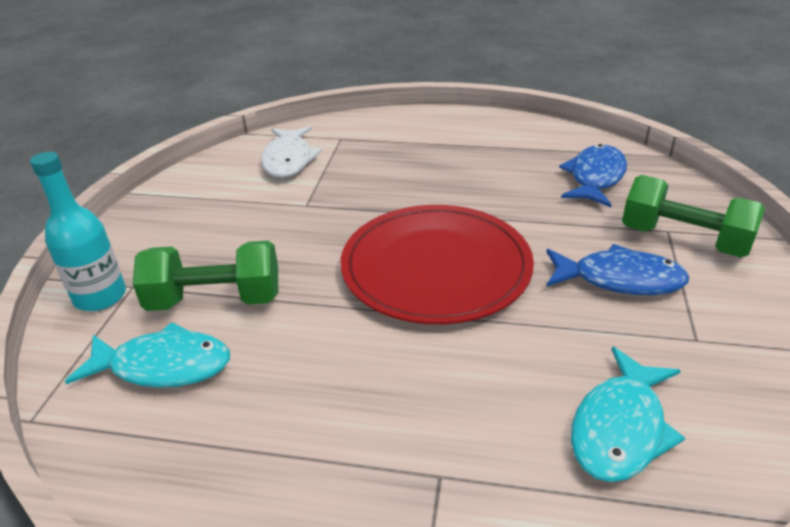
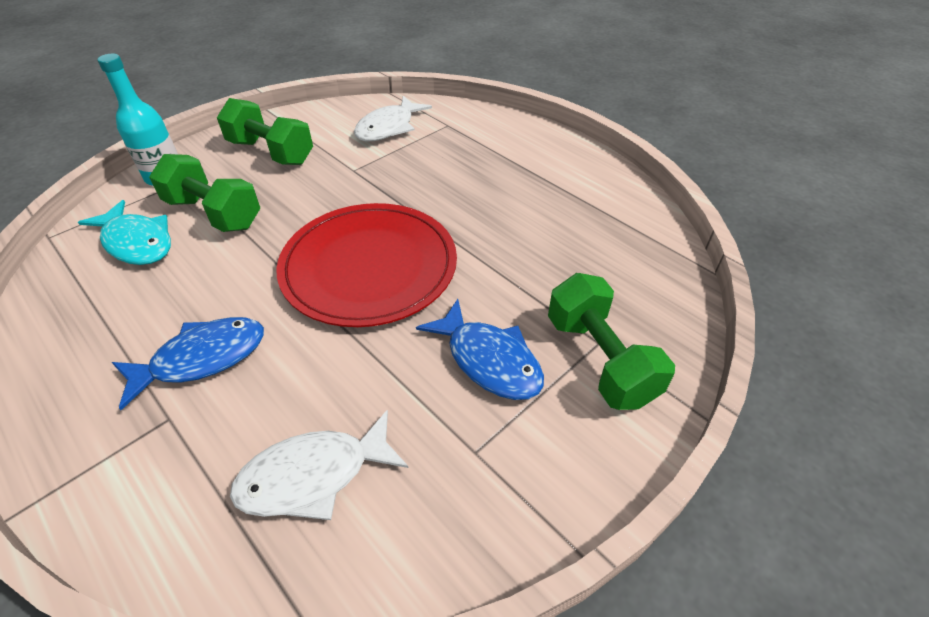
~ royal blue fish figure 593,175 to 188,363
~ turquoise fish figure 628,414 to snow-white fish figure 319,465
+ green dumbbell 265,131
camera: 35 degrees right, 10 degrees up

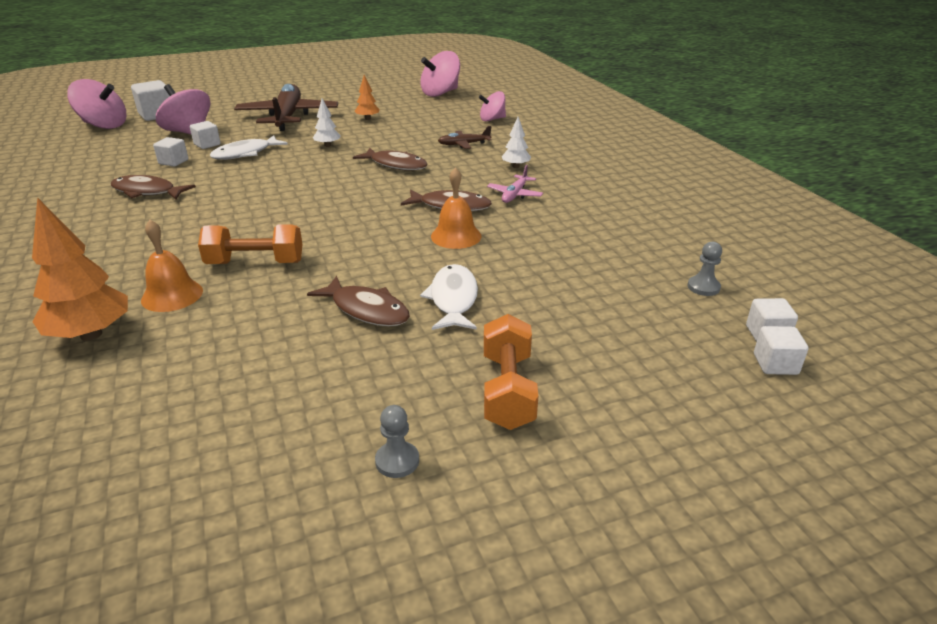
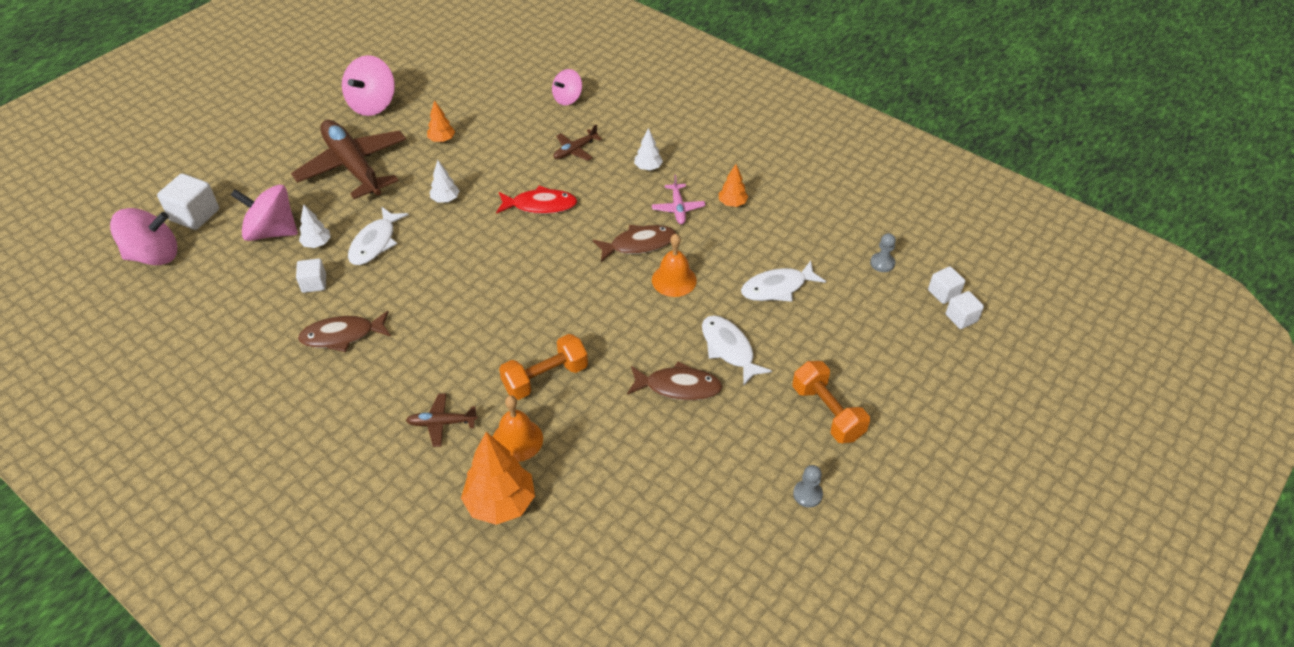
~ rosy toy top 440,74 to 368,85
~ snow-white solid cube 205,135 to snow-white tree 315,226
~ russet fish figure 390,159 to crimson fish figure 536,200
+ orange tree 733,185
+ snow-white fish figure 783,281
+ russet plane 442,420
camera: 30 degrees left, 15 degrees up

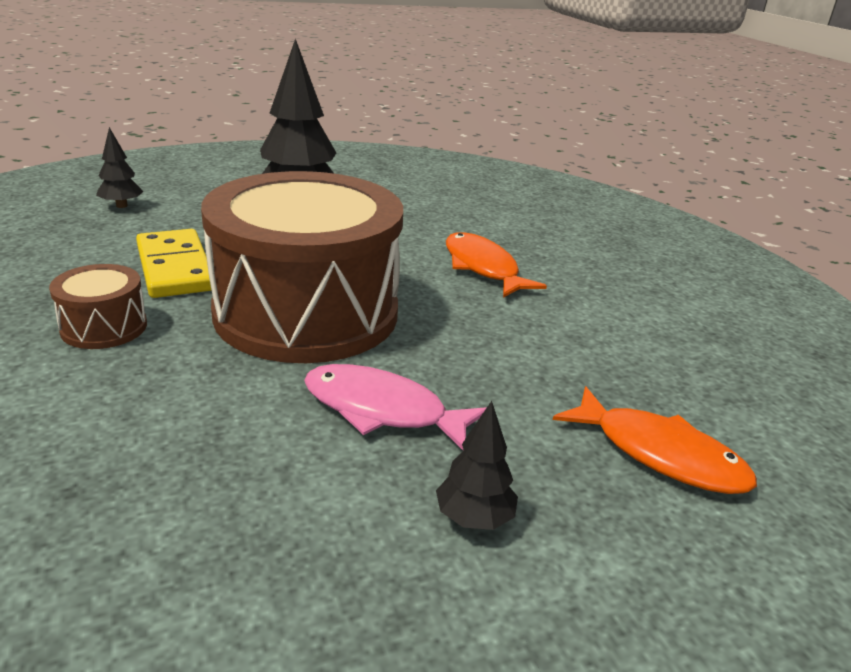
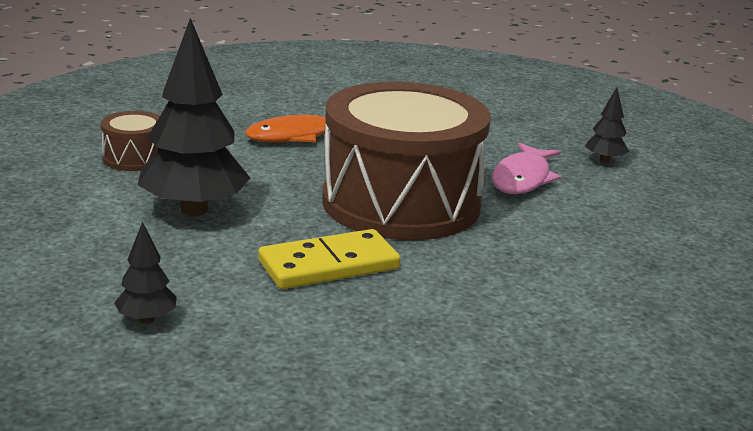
~ russet snare drum 98,306 to 130,141
- orange fish figure 655,440
camera: 90 degrees left, 5 degrees down

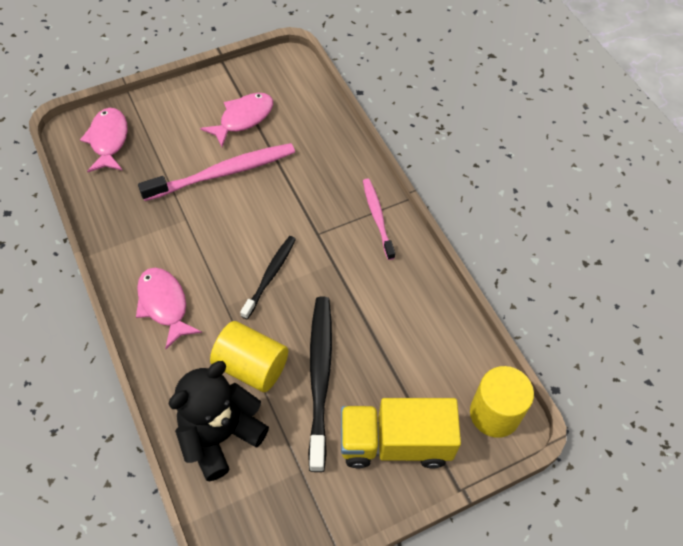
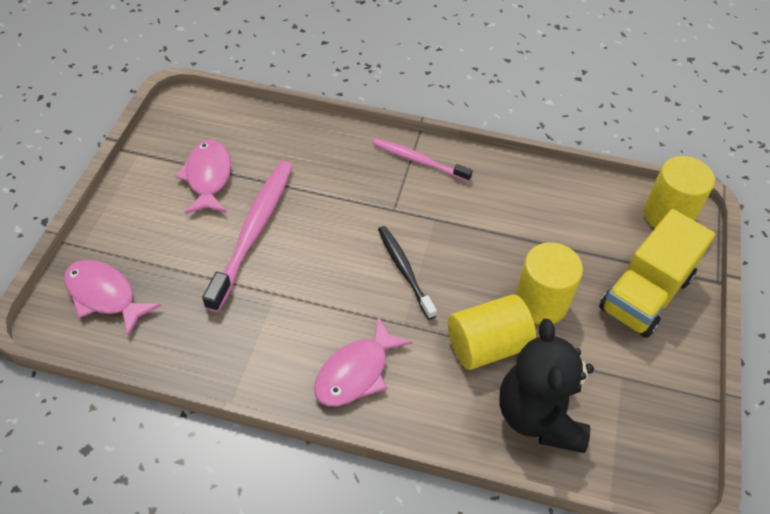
~ rosy fish figure 169,308 = 363,361 60 degrees counterclockwise
~ ebony dental brush 320,384 to golden cylinder 549,283
camera: 50 degrees left, 5 degrees down

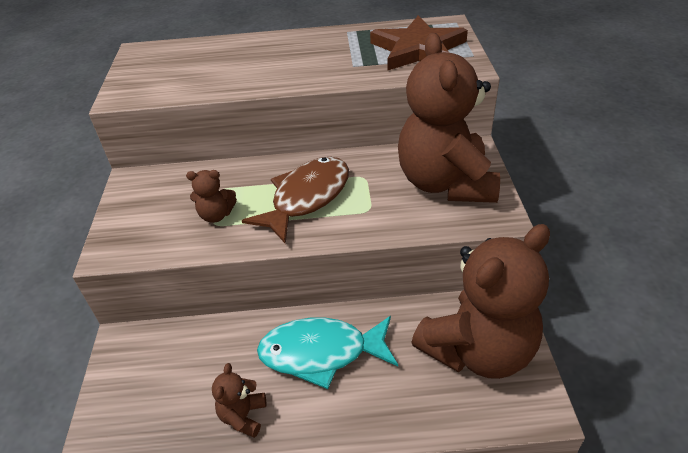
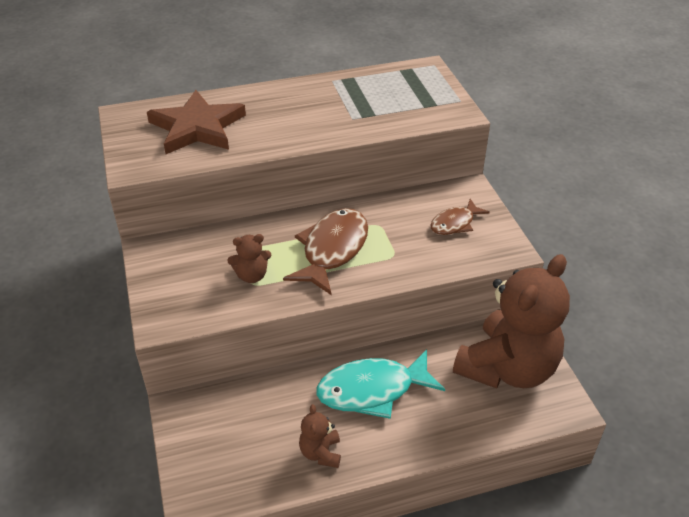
~ russet star 419,43 to 196,122
~ russet stuffed bear 449,118 to russet fish figure 460,217
camera: 15 degrees left, 0 degrees up

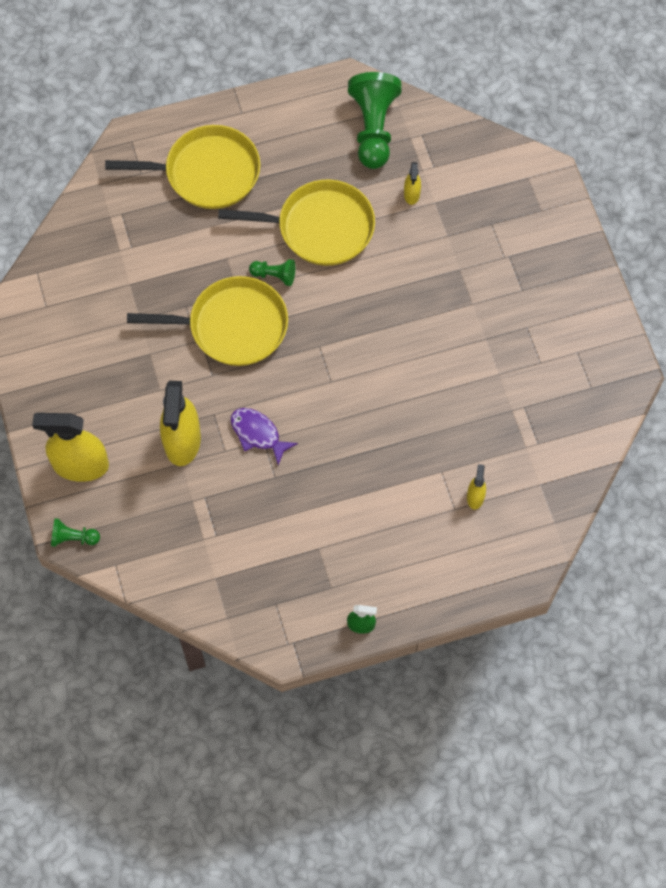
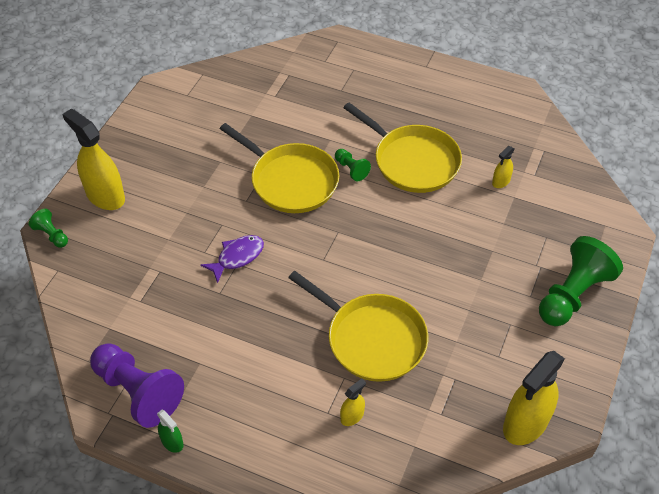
~ green game pawn 374,120 to 581,281
~ golden pan 183,167 to 358,326
~ golden sprayer 180,423 to 534,398
~ royal purple fish figure 264,436 = 232,259 60 degrees clockwise
+ royal purple game pawn 137,385
camera: 40 degrees right, 15 degrees down

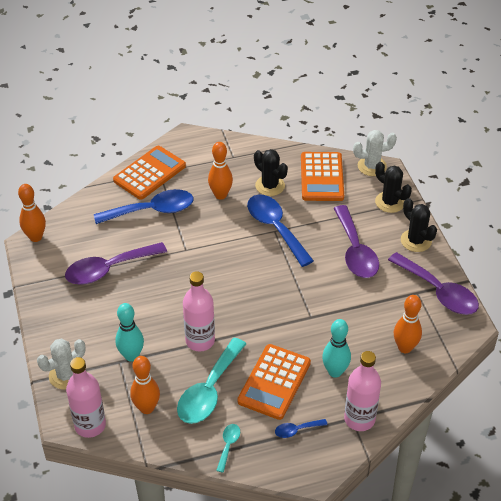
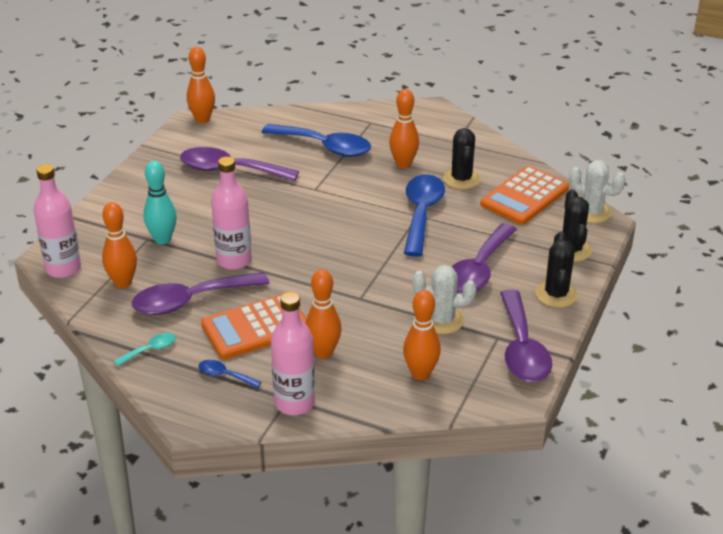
- orange calculator 149,173
~ turquoise tenpin 336,348 to orange tenpin 323,314
~ snow-white prickly plant 61,364 to 444,299
~ turquoise teaspoon 211,381 to royal purple teaspoon 200,293
camera: 40 degrees right, 10 degrees down

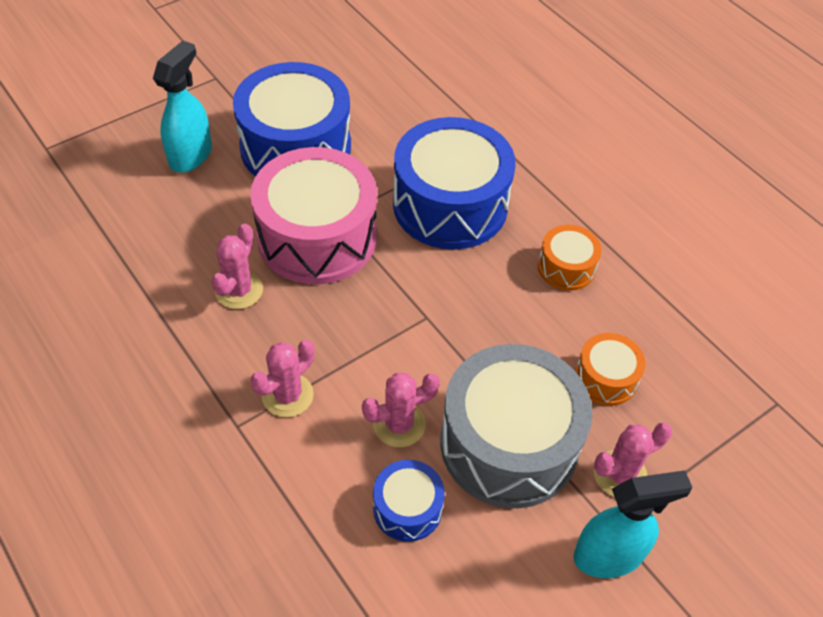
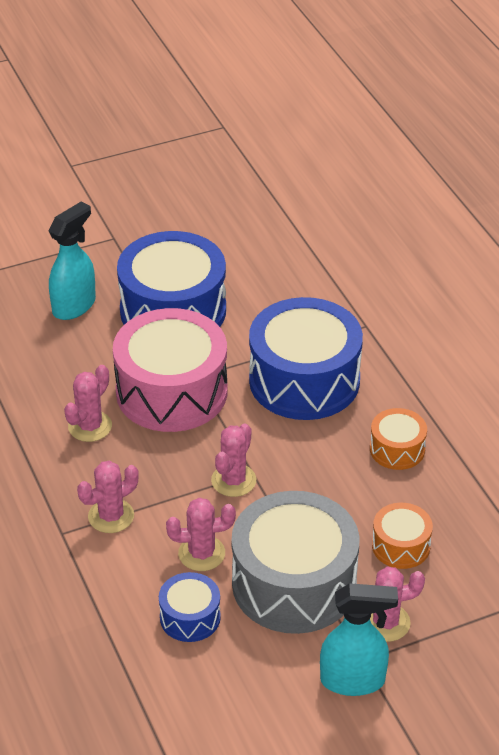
+ rosy prickly plant 233,460
camera: 15 degrees right, 10 degrees down

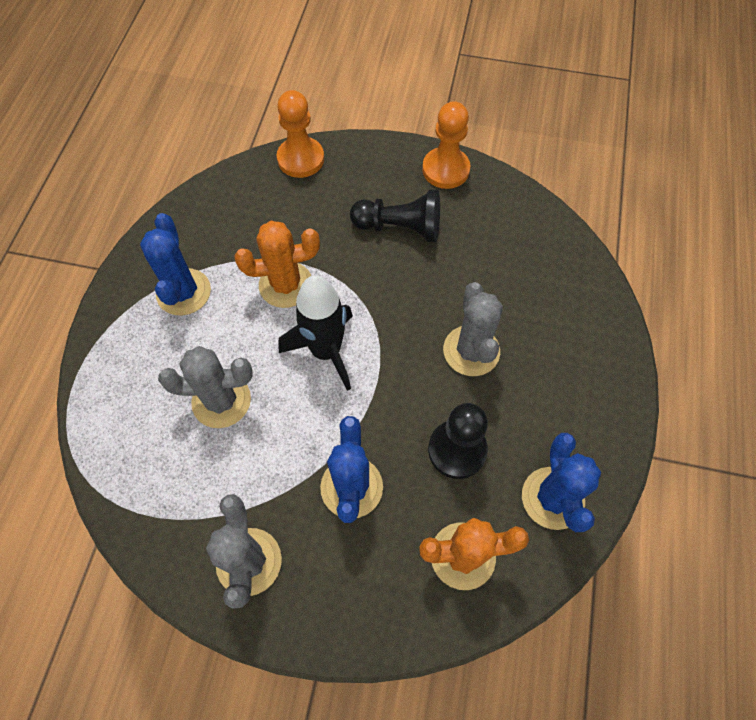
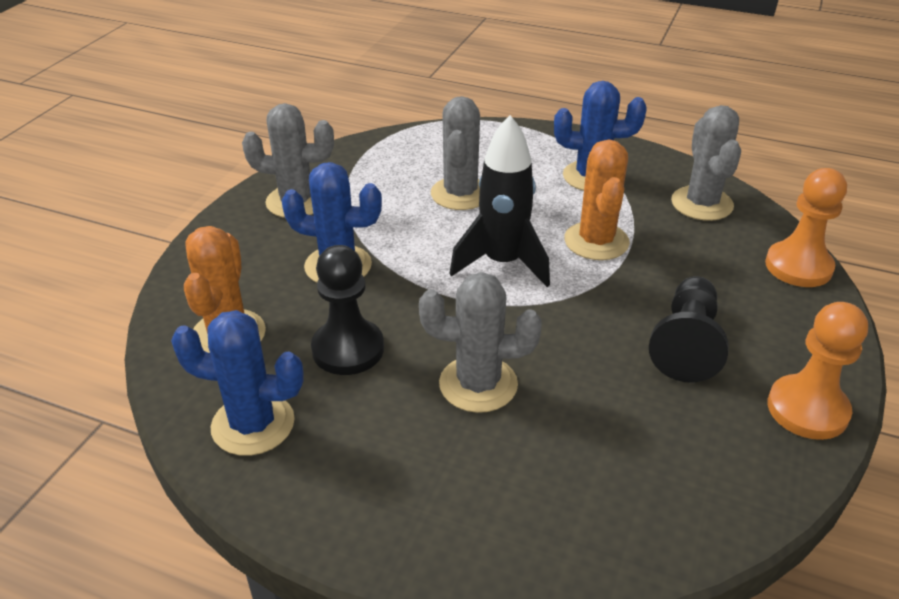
+ gray prickly plant 706,163
camera: 100 degrees right, 25 degrees down

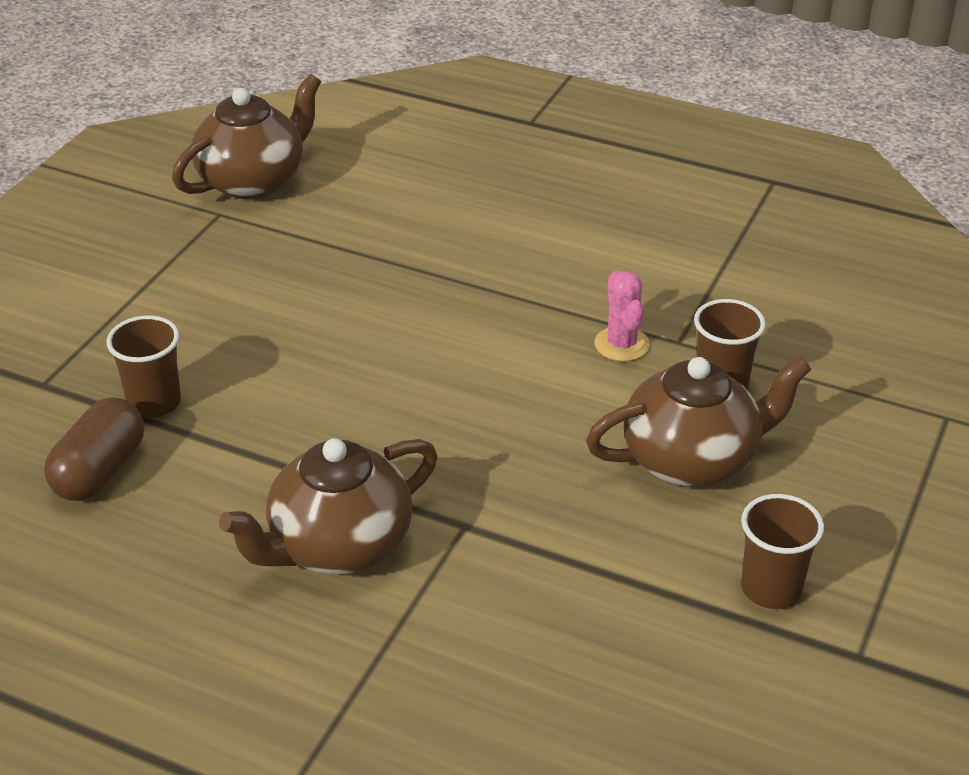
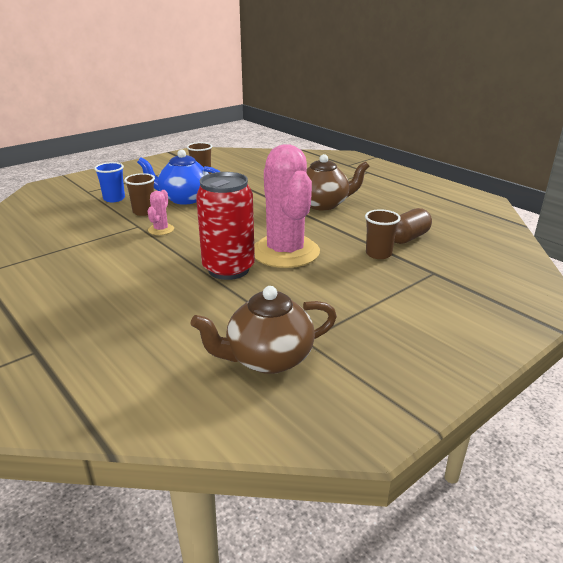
~ russet tea pot 698,421 to royal blue tea pot 178,177
+ rosy prickly plant 287,206
+ royal blue tumbler 109,182
+ crimson can 225,226
camera: 155 degrees left, 10 degrees down

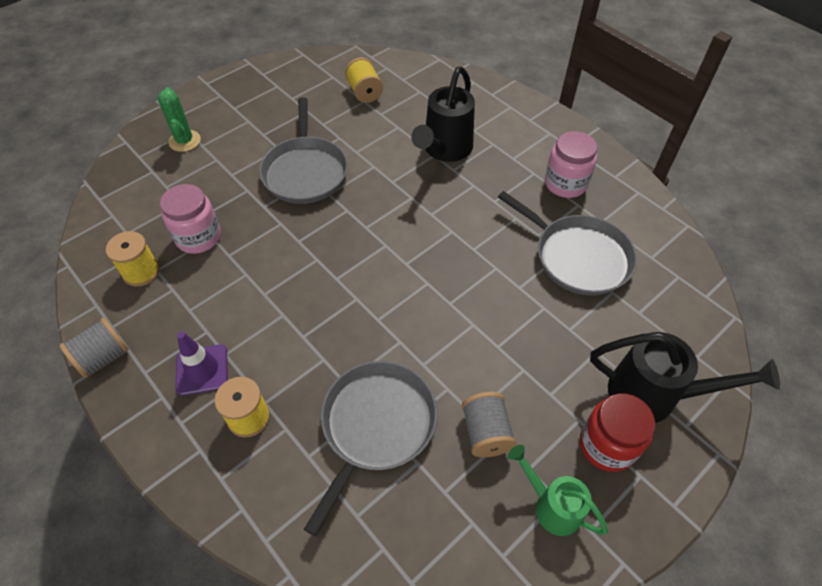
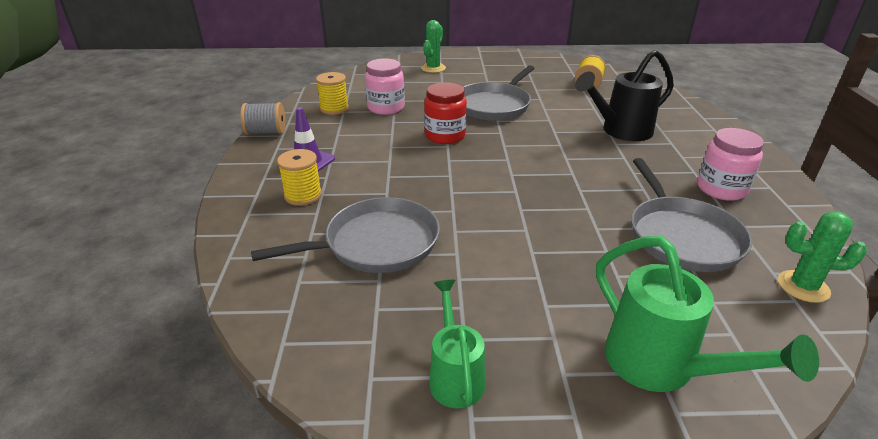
~ ebony watering can 685,377 to green watering can 707,314
- gray spool 489,424
~ crimson jam jar 617,432 to 445,113
+ green prickly plant 822,257
camera: 40 degrees right, 20 degrees down

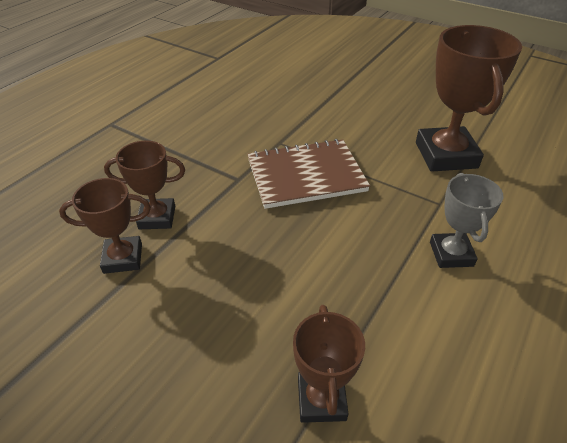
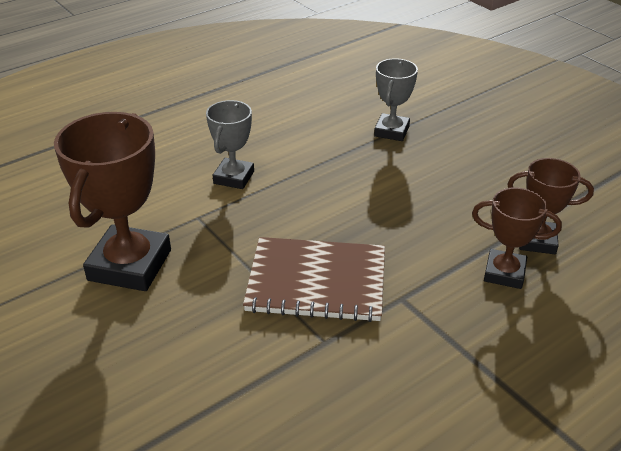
~ russet prize cup 329,364 to gray prize cup 396,99
camera: 160 degrees left, 5 degrees down

